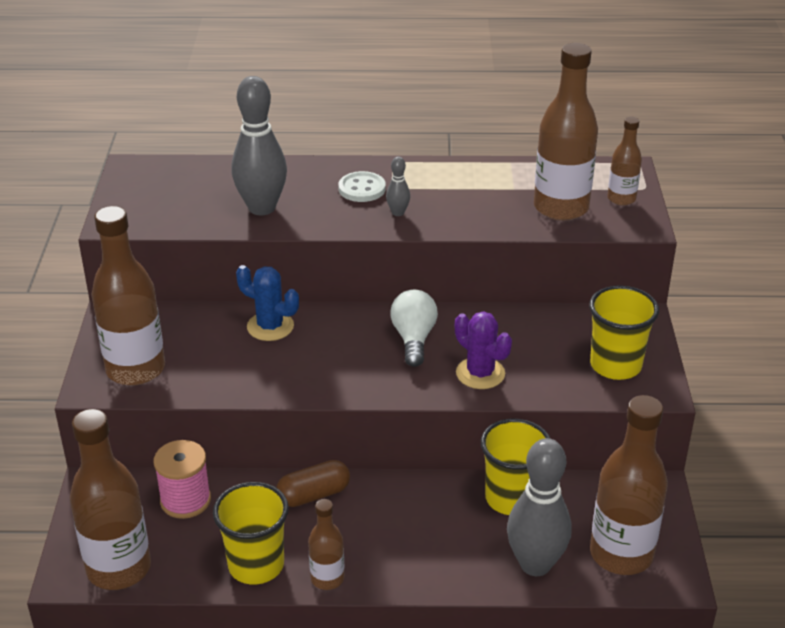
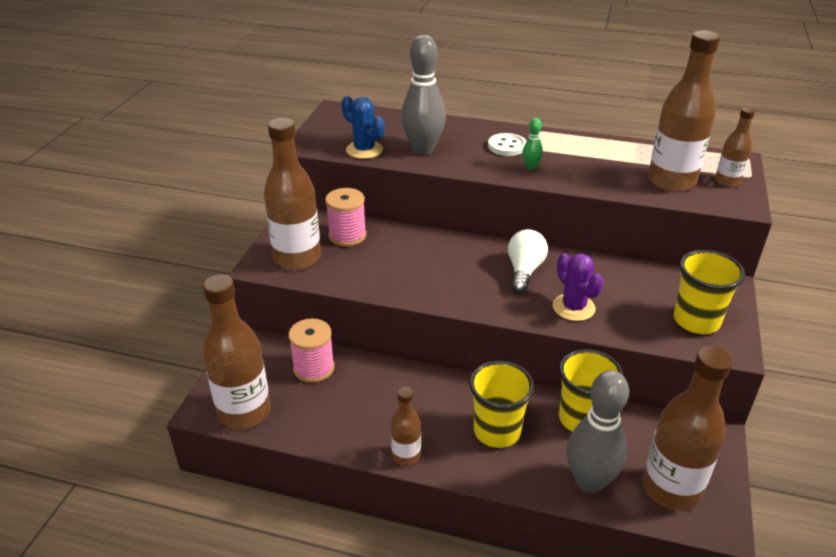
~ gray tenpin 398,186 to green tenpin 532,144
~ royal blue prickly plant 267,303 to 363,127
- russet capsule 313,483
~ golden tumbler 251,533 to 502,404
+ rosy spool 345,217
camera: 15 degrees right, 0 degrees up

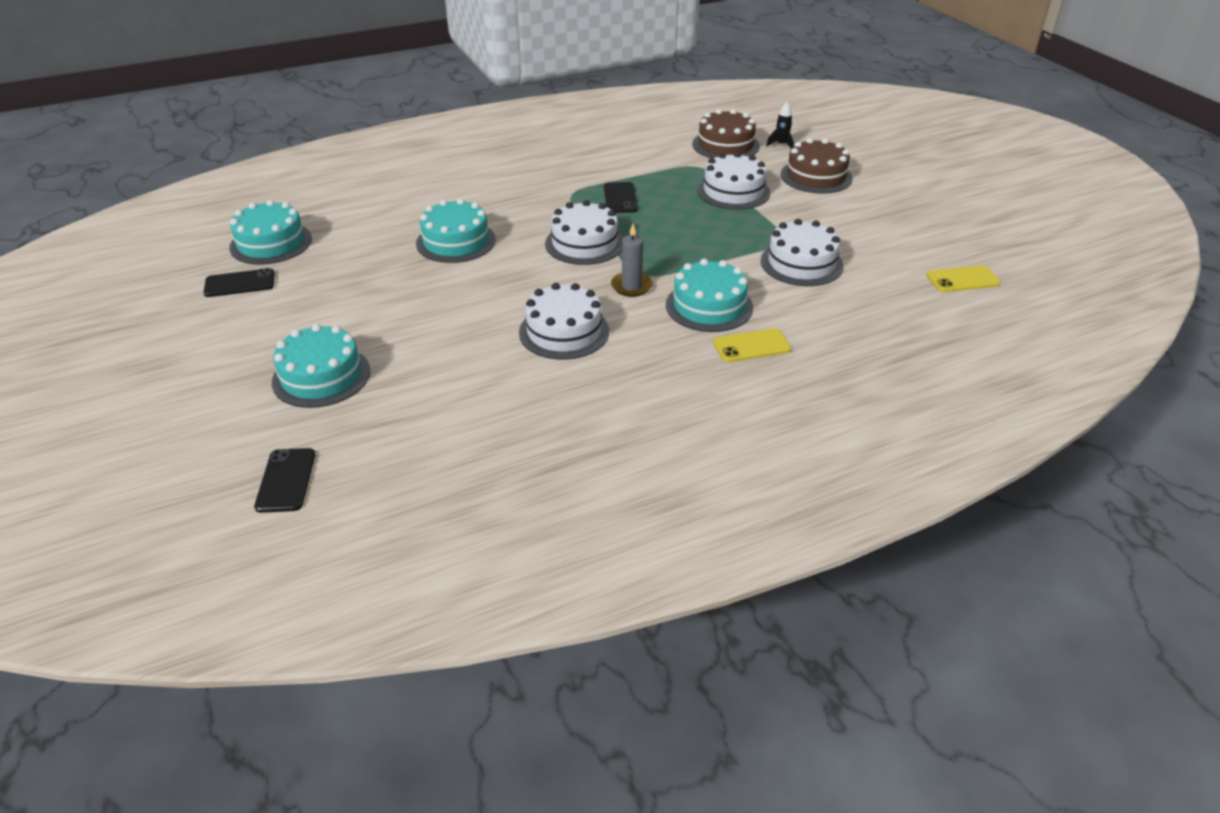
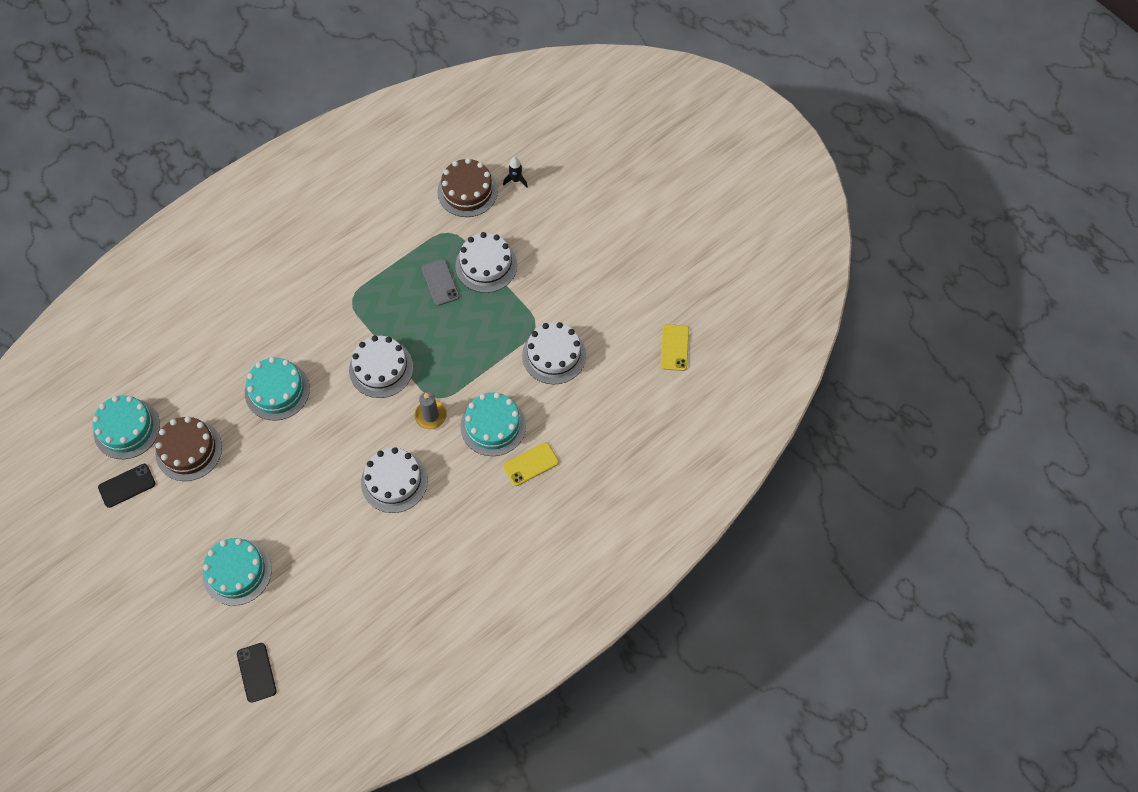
~ russet gateau 816,166 to 188,448
- ebony mobile phone 621,197
~ golden mobile phone 963,278 = 675,347 60 degrees counterclockwise
+ gray mobile phone 440,282
camera: 15 degrees left, 25 degrees up

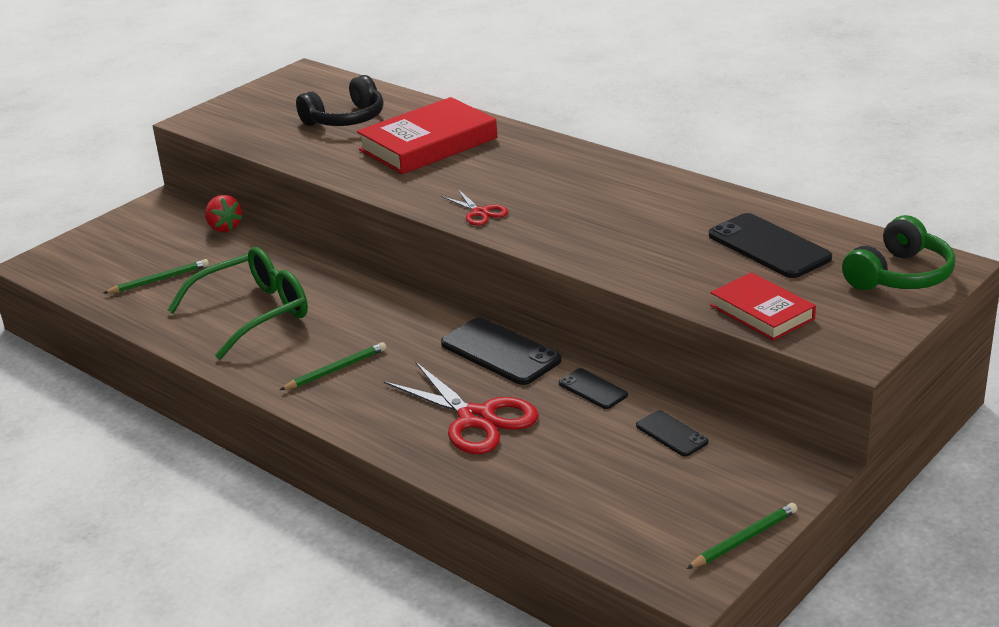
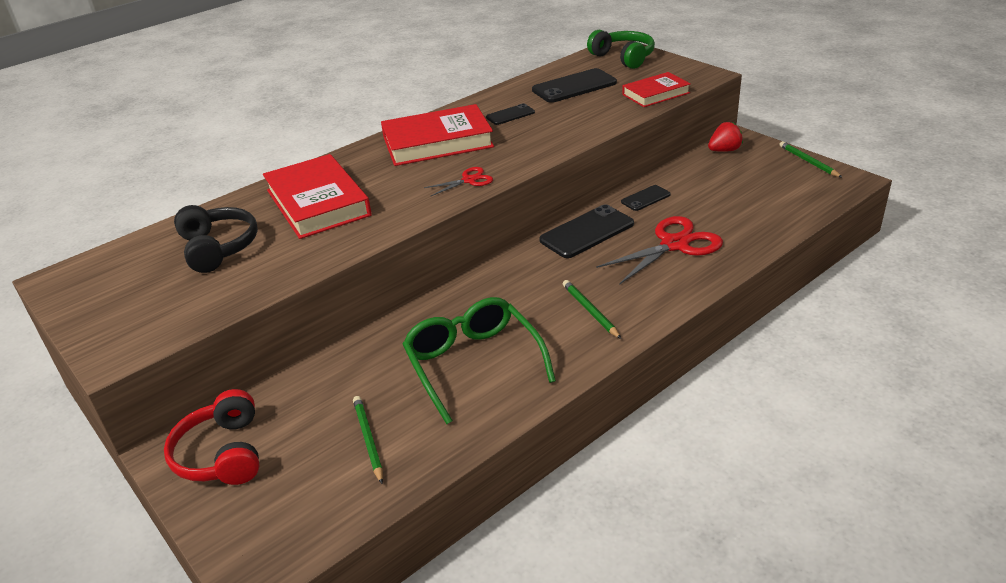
~ crimson toy strawberry 223,213 to 725,137
~ ebony mobile phone 672,433 to 510,114
+ crimson hardcover 437,135
+ crimson headset 211,437
camera: 80 degrees left, 5 degrees up

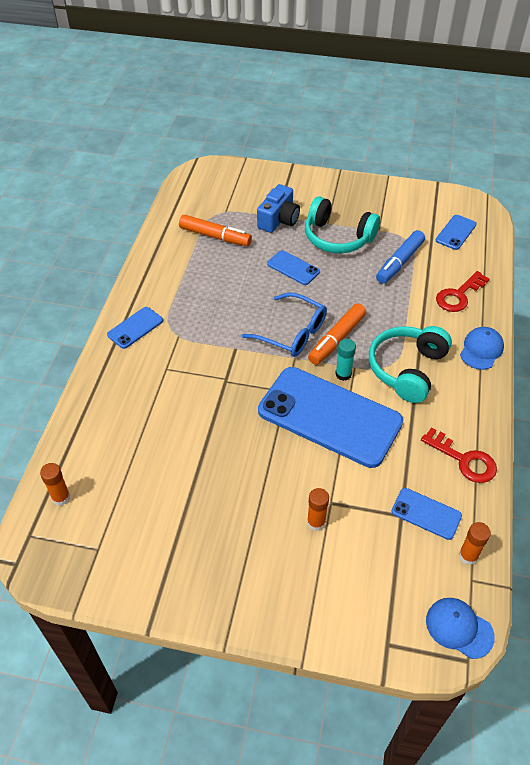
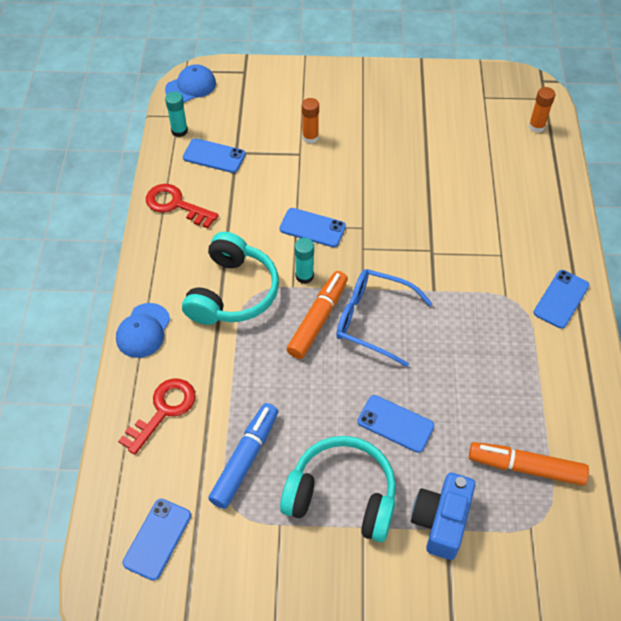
~ royal blue mobile phone 330,417 = 313,227 x0.44
~ orange glue 475,543 to turquoise glue 176,114
~ royal blue peaked cap 460,628 = 190,83 60 degrees counterclockwise
camera: 170 degrees right, 5 degrees up

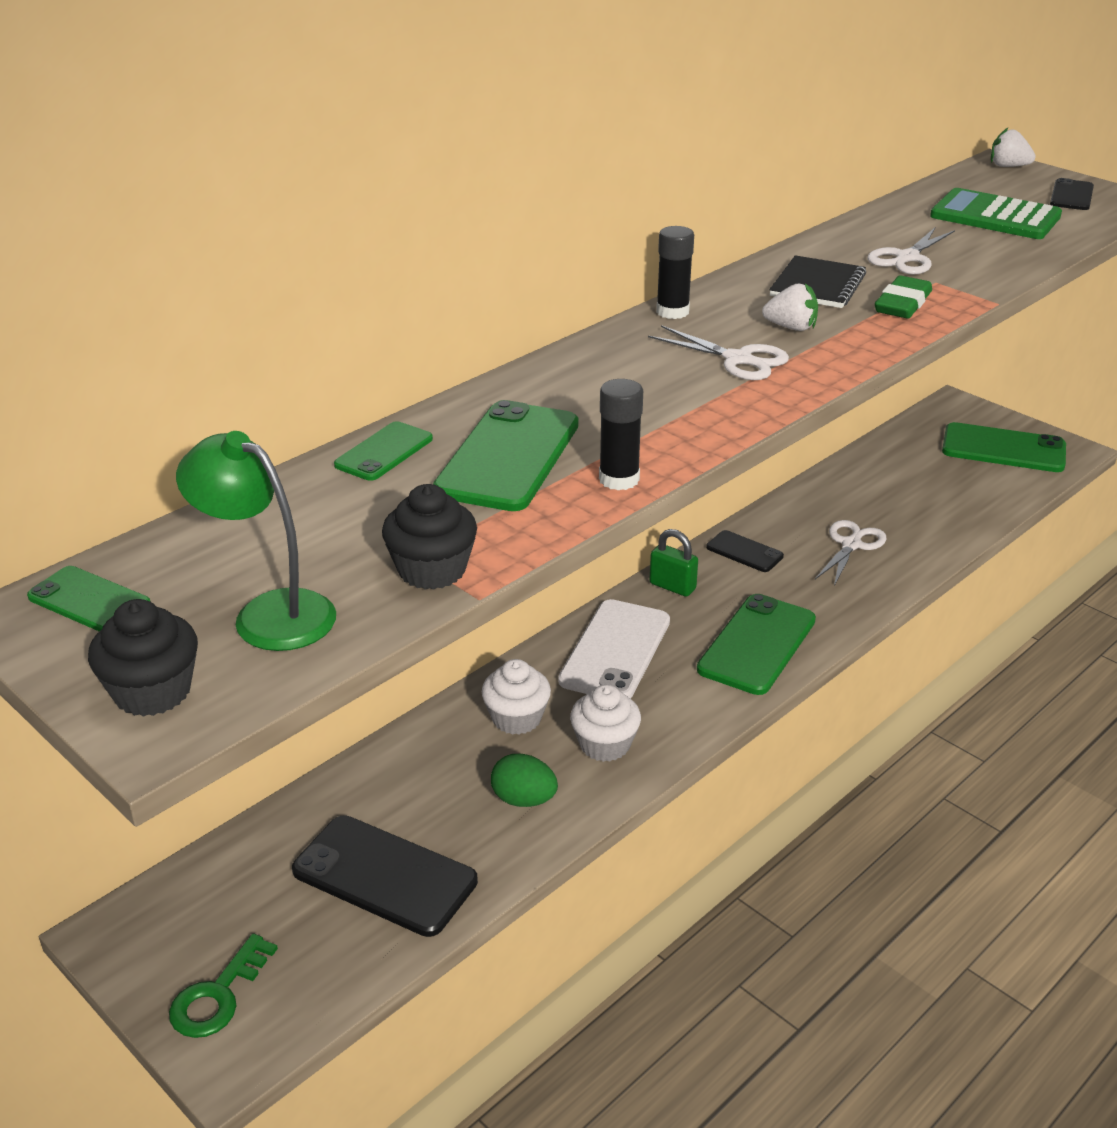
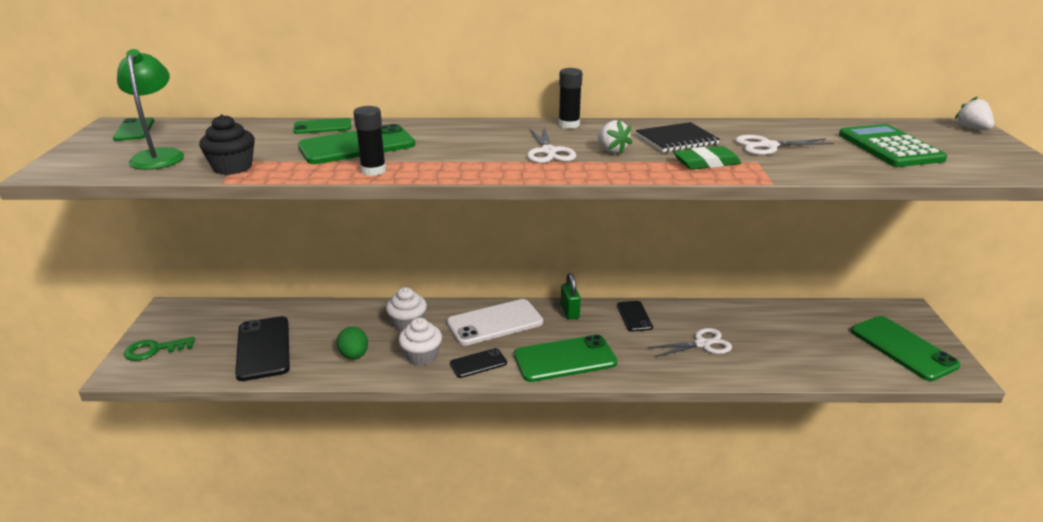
~ ebony mobile phone 1072,194 to 478,363
- ebony muffin 143,658
camera: 45 degrees right, 5 degrees down

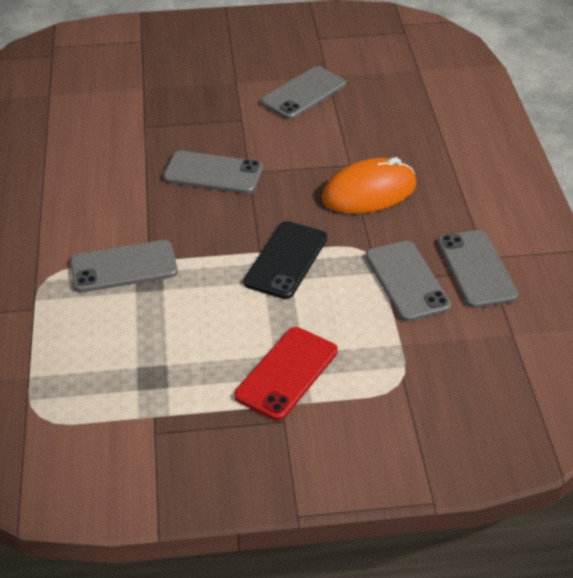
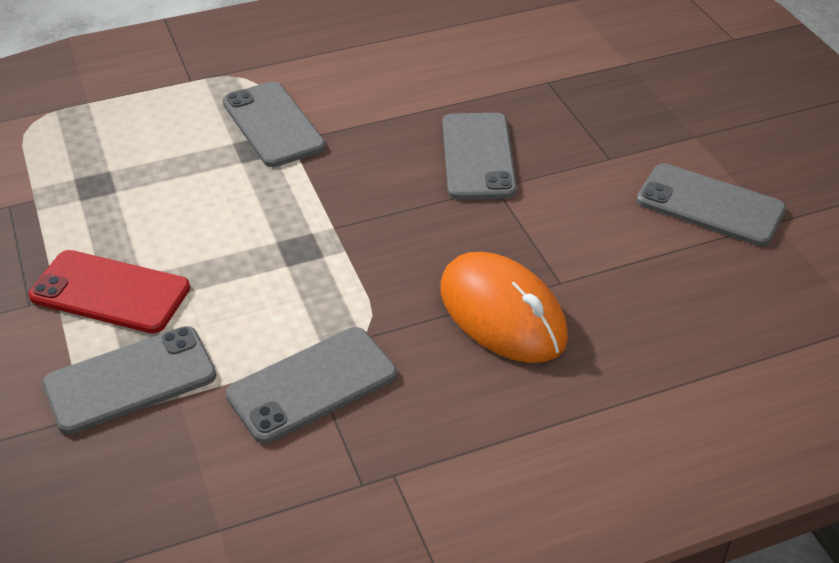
- ebony mobile phone 285,260
~ gray mobile phone 478,269 to 129,380
camera: 75 degrees right, 0 degrees up

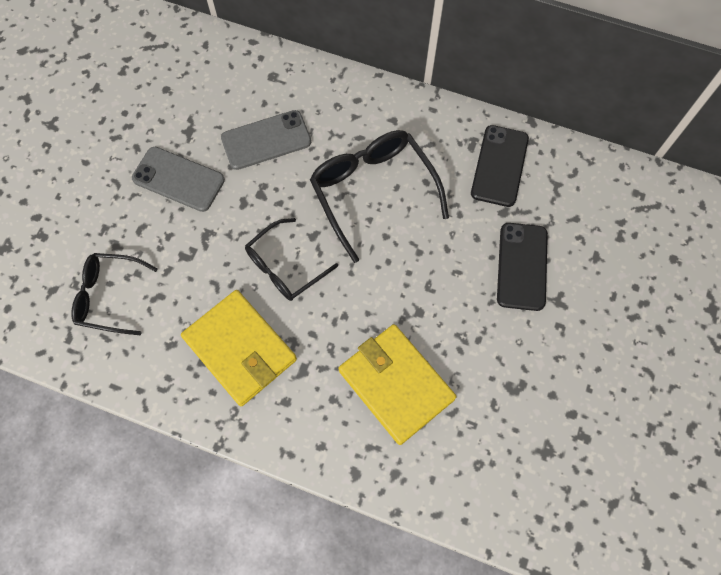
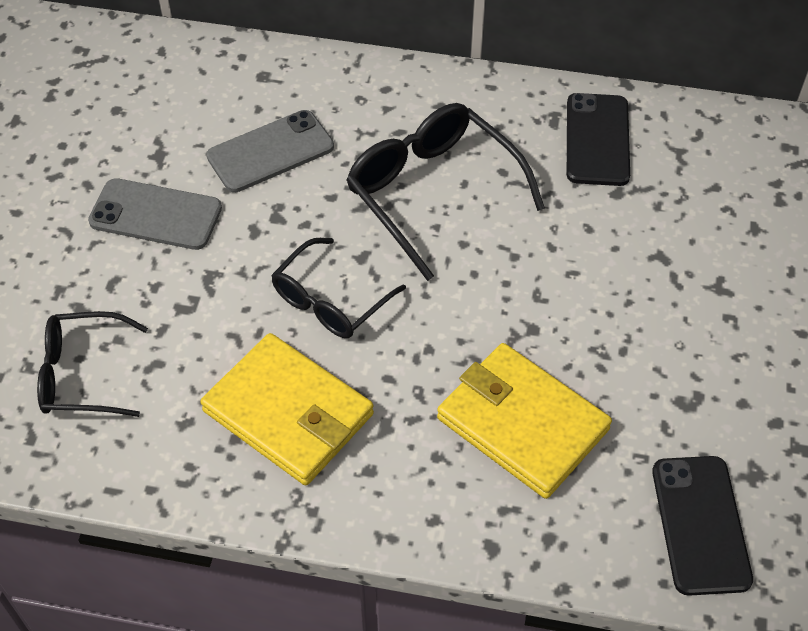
~ ebony mobile phone 522,267 to 702,526
camera: 10 degrees left, 15 degrees down

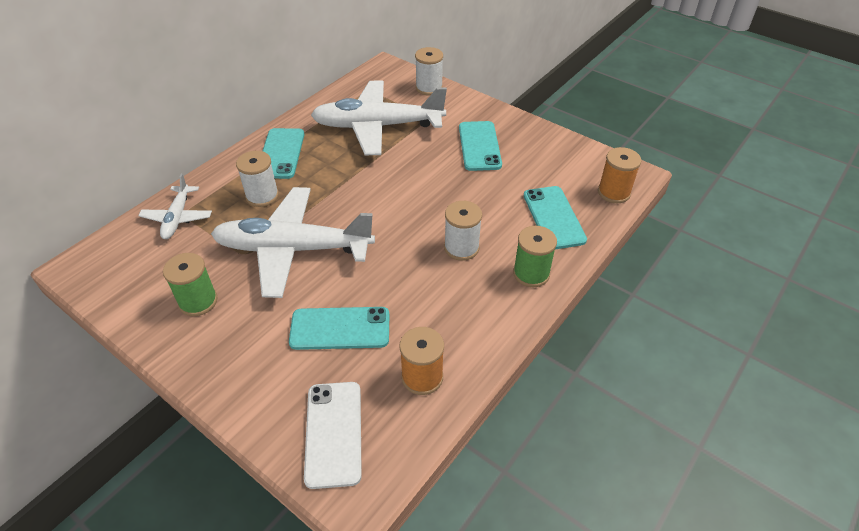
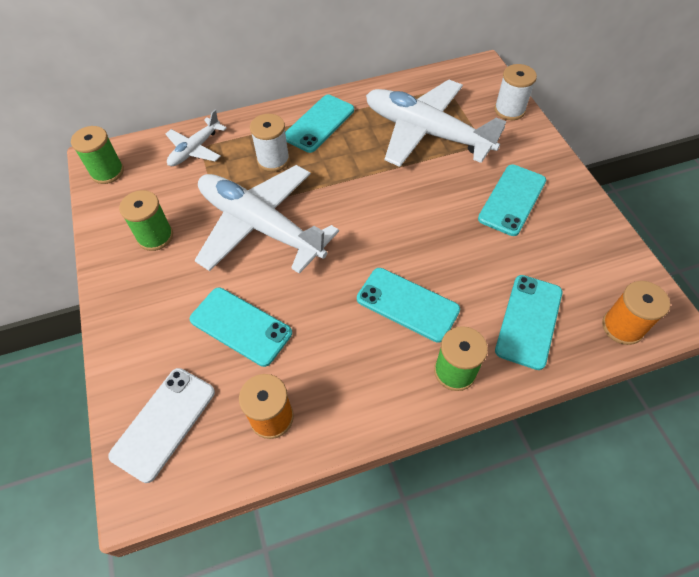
~ snow-white spool 463,231 to turquoise mobile phone 408,305
+ green spool 97,155
camera: 35 degrees right, 10 degrees up

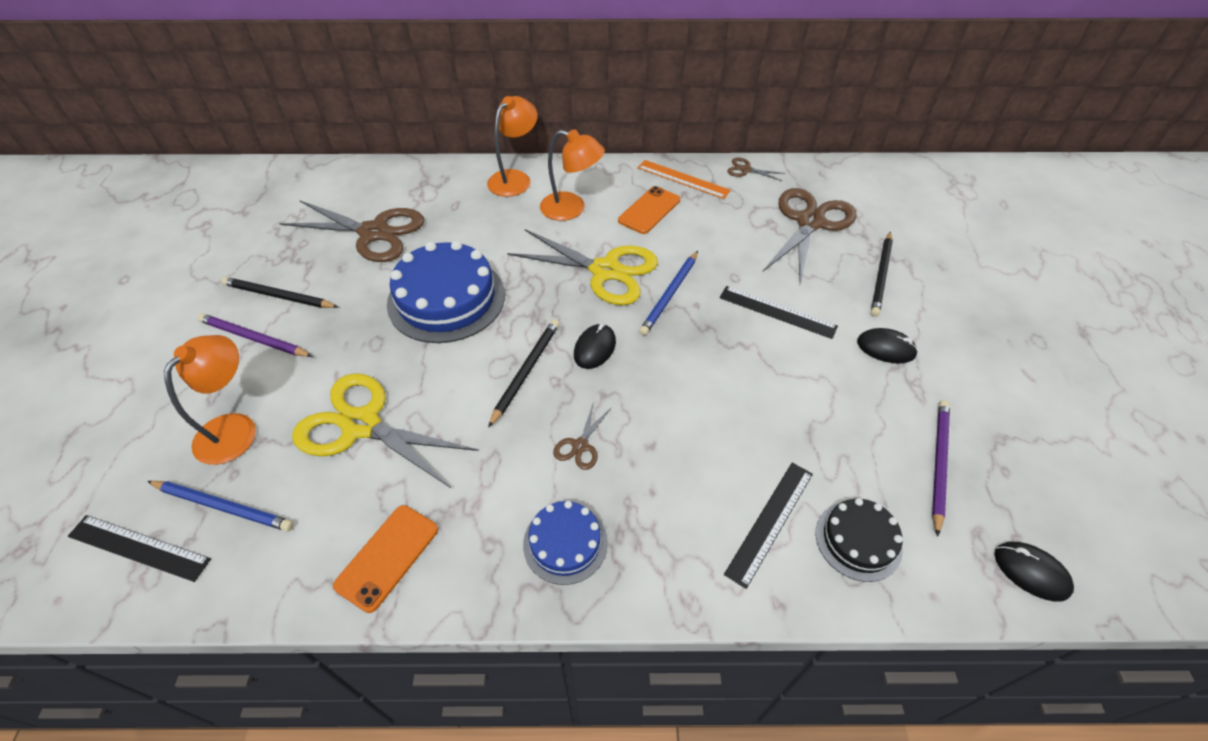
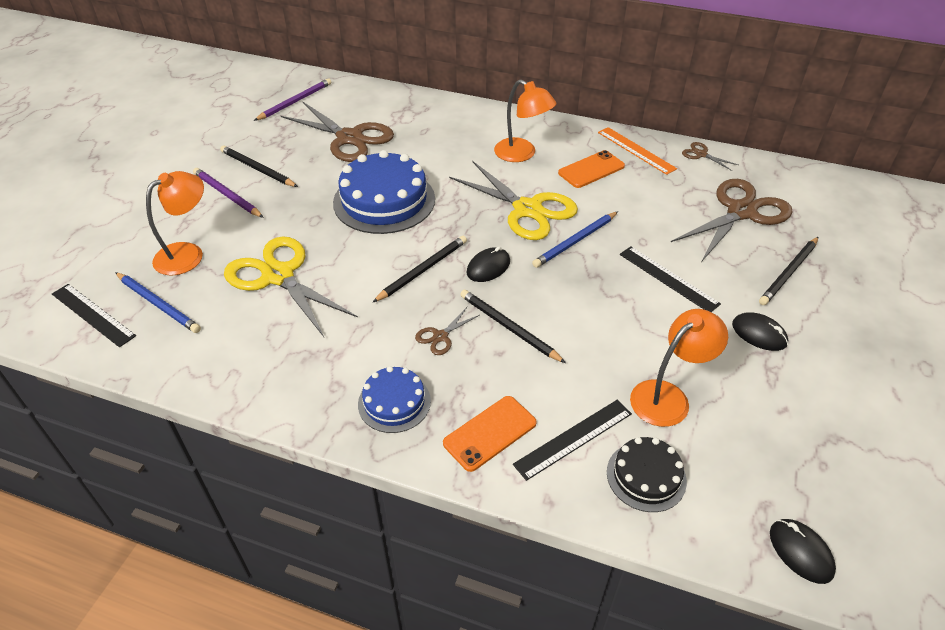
~ orange lamp 512,146 to 679,368
~ royal purple pencil 941,468 to 292,99
~ orange mobile phone 385,559 to 490,434
+ ebony pencil 513,326
camera: 20 degrees right, 5 degrees down

